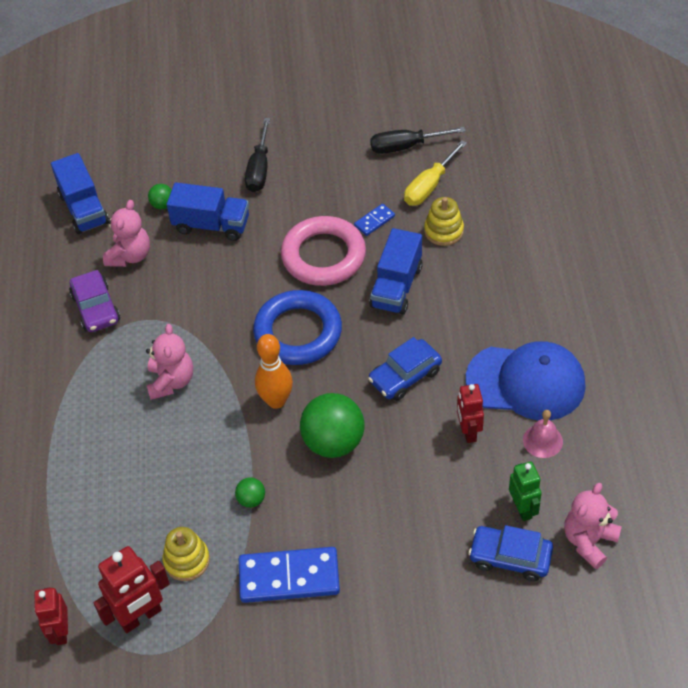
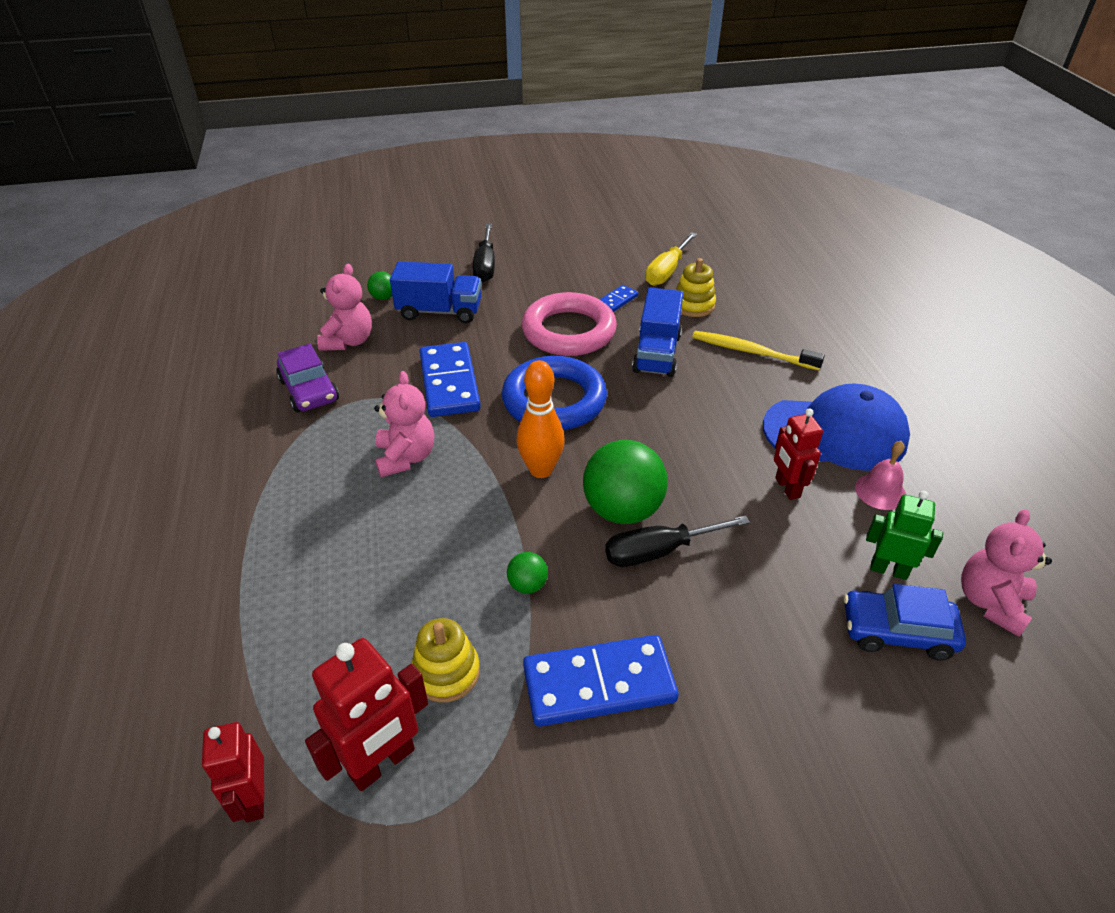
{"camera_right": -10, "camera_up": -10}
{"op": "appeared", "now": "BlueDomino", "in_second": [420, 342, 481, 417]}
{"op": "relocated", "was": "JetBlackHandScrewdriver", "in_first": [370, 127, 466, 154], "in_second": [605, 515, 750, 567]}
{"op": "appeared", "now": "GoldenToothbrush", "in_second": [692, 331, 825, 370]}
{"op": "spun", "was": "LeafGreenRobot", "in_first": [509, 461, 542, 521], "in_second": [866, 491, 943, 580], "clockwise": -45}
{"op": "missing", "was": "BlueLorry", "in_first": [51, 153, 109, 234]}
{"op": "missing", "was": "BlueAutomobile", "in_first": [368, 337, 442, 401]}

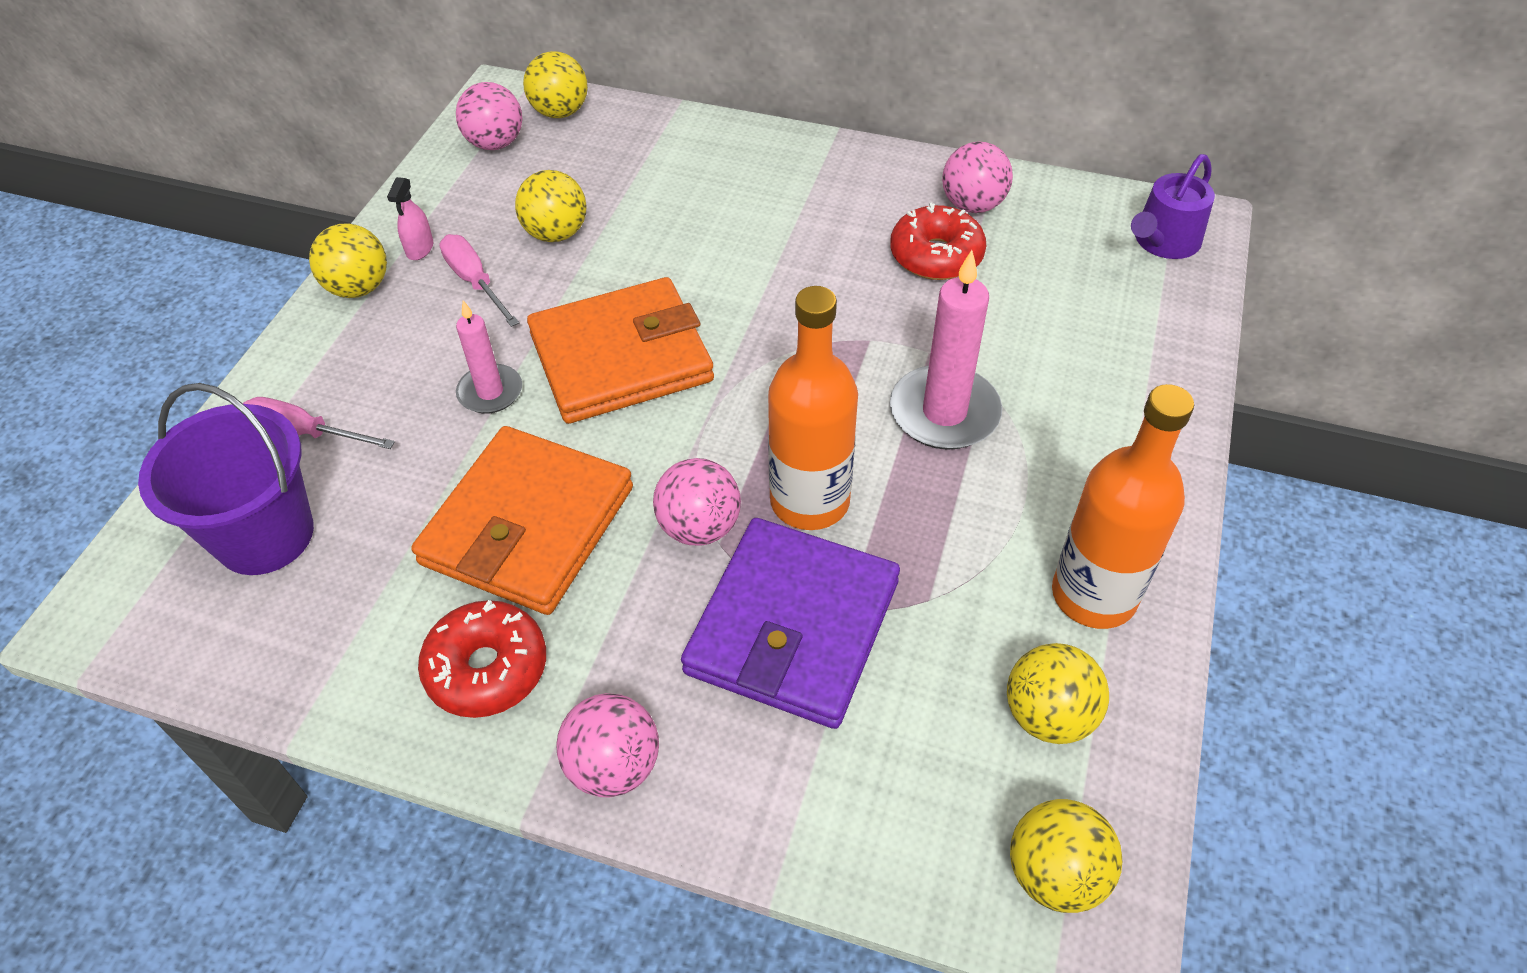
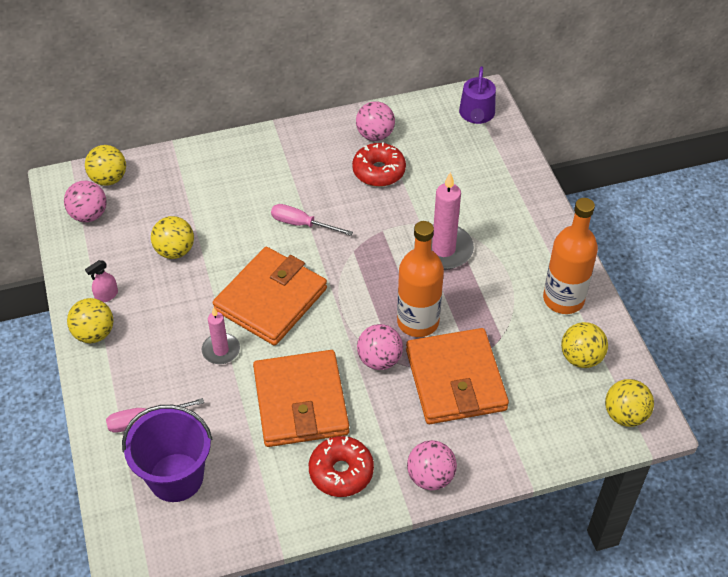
{"camera_right": -35, "camera_up": 0}
{"op": "spun", "was": "PinkSprayCleaner", "in_first": [387, 177, 433, 260], "in_second": [85, 260, 118, 302], "clockwise": 75}
{"op": "relocated", "was": "PinkHandScrewdriver", "in_first": [439, 234, 519, 327], "in_second": [271, 204, 353, 236]}
{"op": "colour", "was": "PurpleCardWallet", "now": "OrangeCardWallet", "in_first": [681, 518, 900, 729], "in_second": [406, 328, 509, 424]}

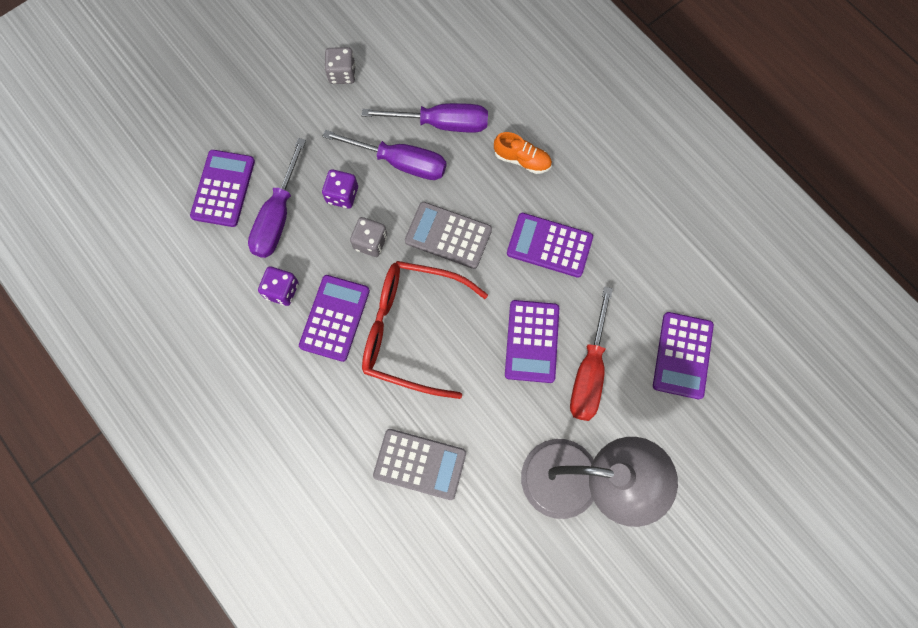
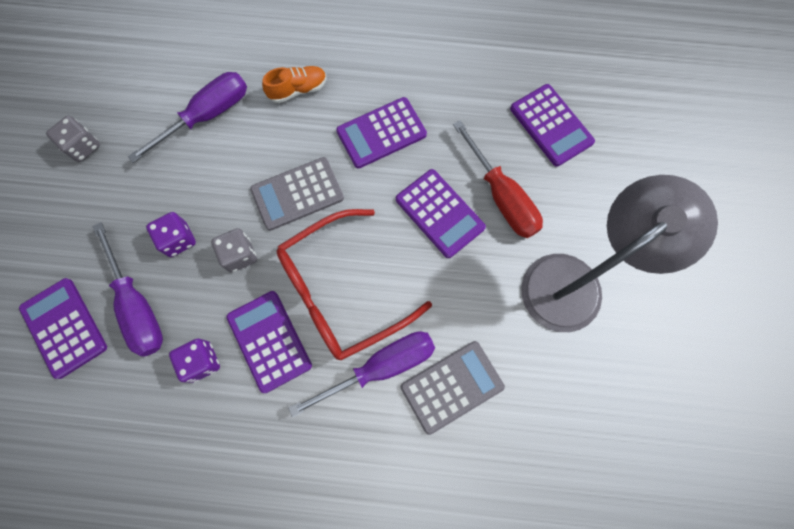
{"camera_right": -45, "camera_up": 0}
{"op": "relocated", "was": "PurpleHandScrewdriver", "in_first": [322, 130, 446, 180], "in_second": [288, 332, 435, 417]}

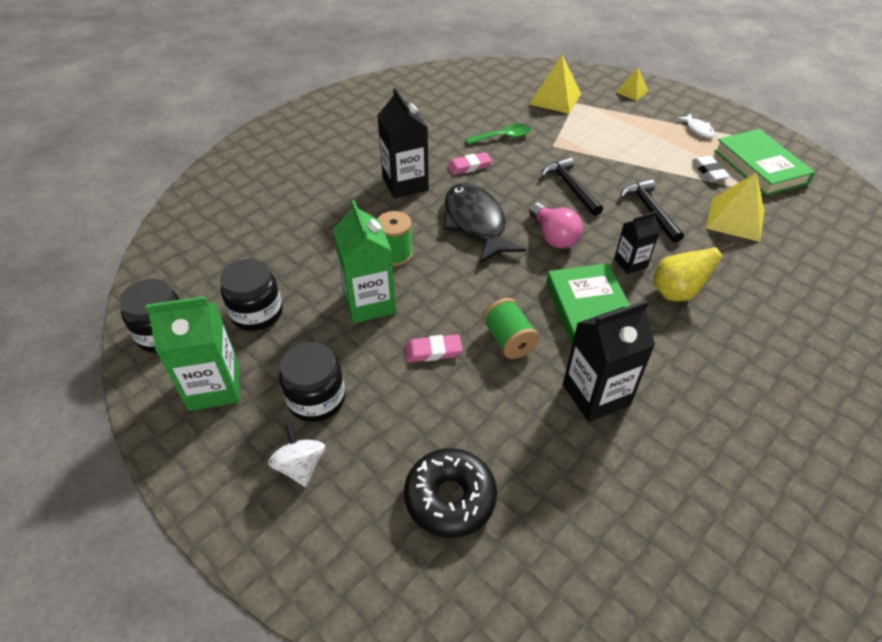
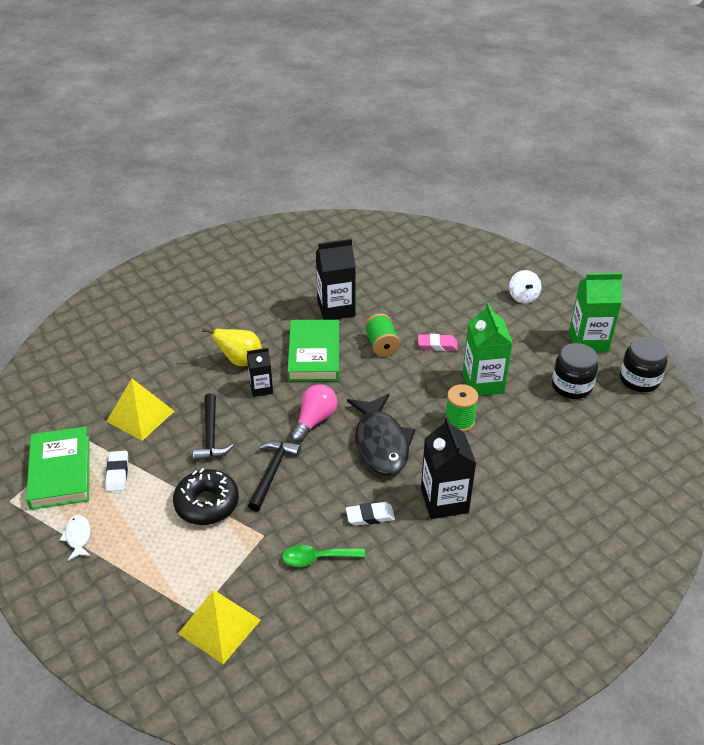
{"camera_right": -170, "camera_up": -5}
{"op": "relocated", "was": "JetBlackGlazedDonut", "in_first": [404, 448, 497, 538], "in_second": [173, 468, 239, 525]}
{"op": "spun", "was": "JetBlackCarpenter'sHammer", "in_first": [541, 157, 603, 216], "in_second": [248, 441, 301, 512], "clockwise": -150}
{"op": "spun", "was": "PinkLightbulb", "in_first": [529, 202, 583, 248], "in_second": [290, 384, 337, 443], "clockwise": 45}
{"op": "colour", "was": "PinkGumEraser", "now": "SnowWhiteGumEraser", "in_first": [447, 152, 492, 175], "in_second": [346, 502, 395, 526]}
{"op": "missing", "was": "JetBlackJamJar", "in_first": [279, 342, 345, 422]}
{"op": "missing", "was": "GoldenPyramid", "in_first": [616, 67, 649, 101]}

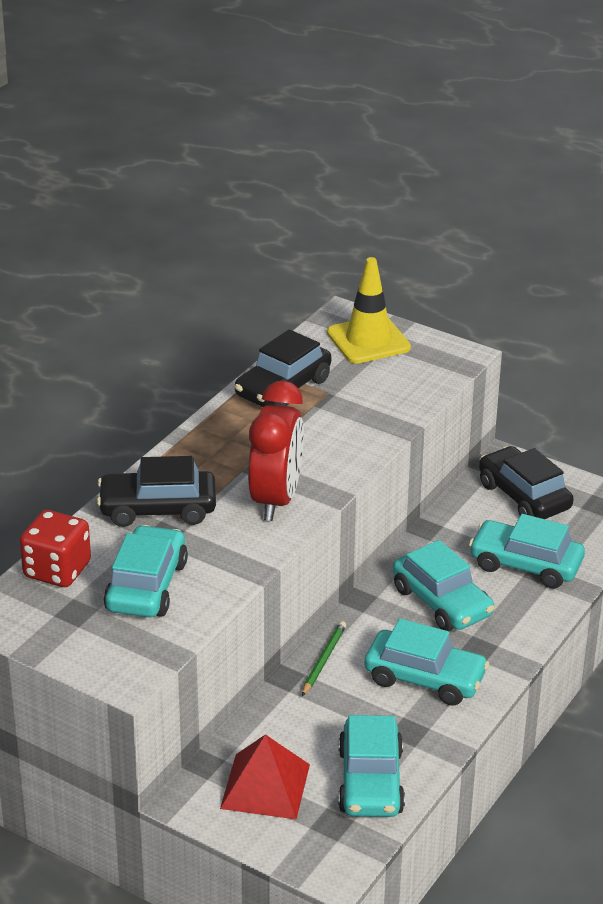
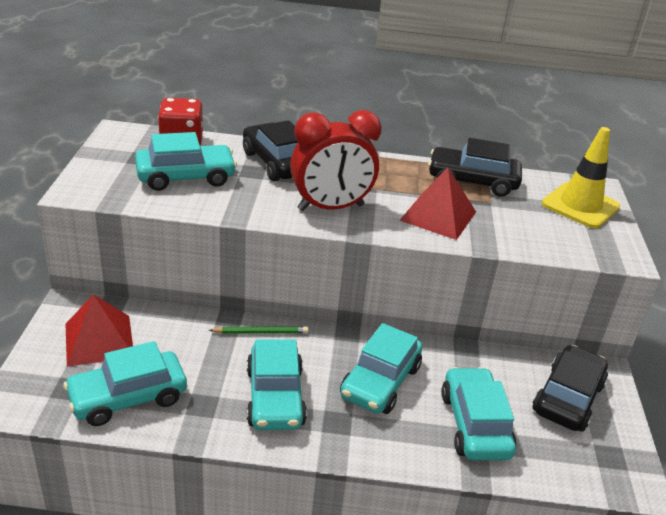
{"camera_right": 60, "camera_up": 0}
{"op": "appeared", "now": "ScarletPyramid", "in_second": [399, 167, 476, 240]}

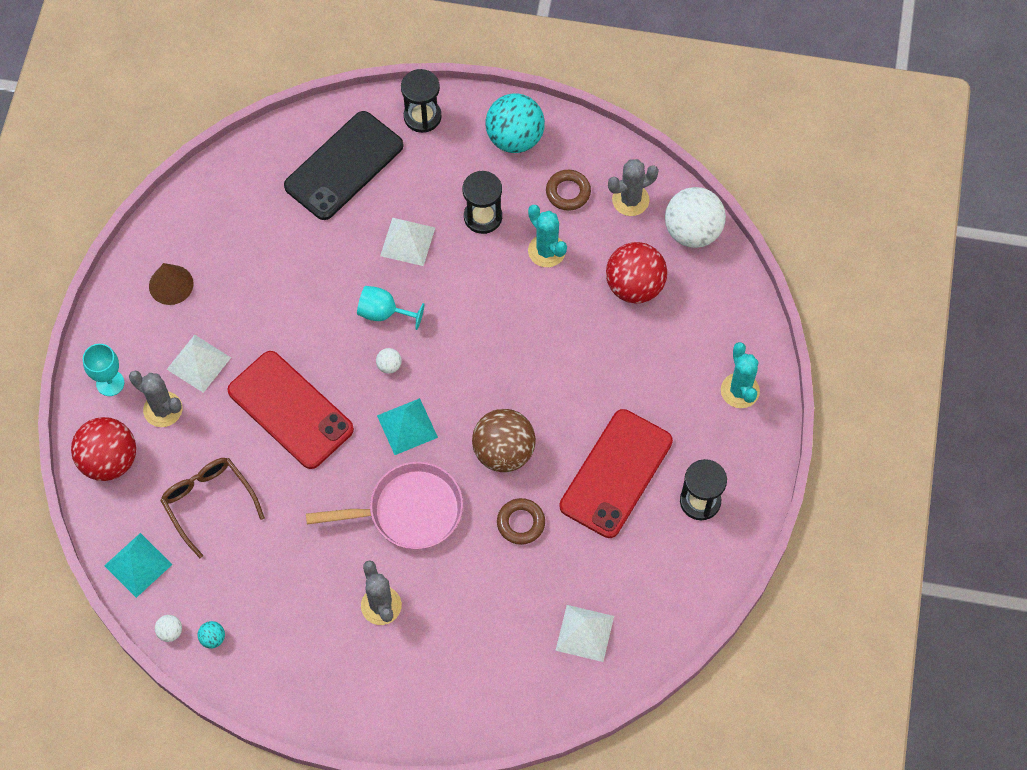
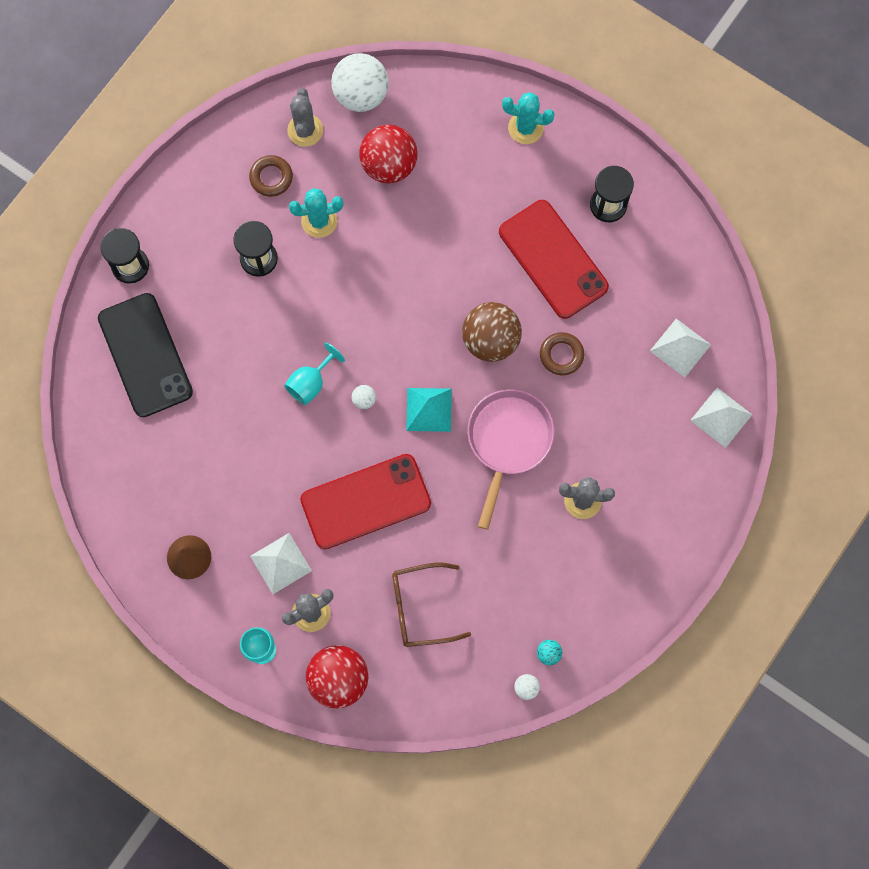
{"camera_right": -65, "camera_up": 10}
{"op": "relocated", "was": "SnowWhitePyramid", "in_first": [380, 218, 436, 266], "in_second": [690, 388, 752, 448]}
{"op": "missing", "was": "AquaPyramid", "in_first": [104, 533, 172, 598]}
{"op": "missing", "was": "AquaBall", "in_first": [486, 93, 545, 153]}

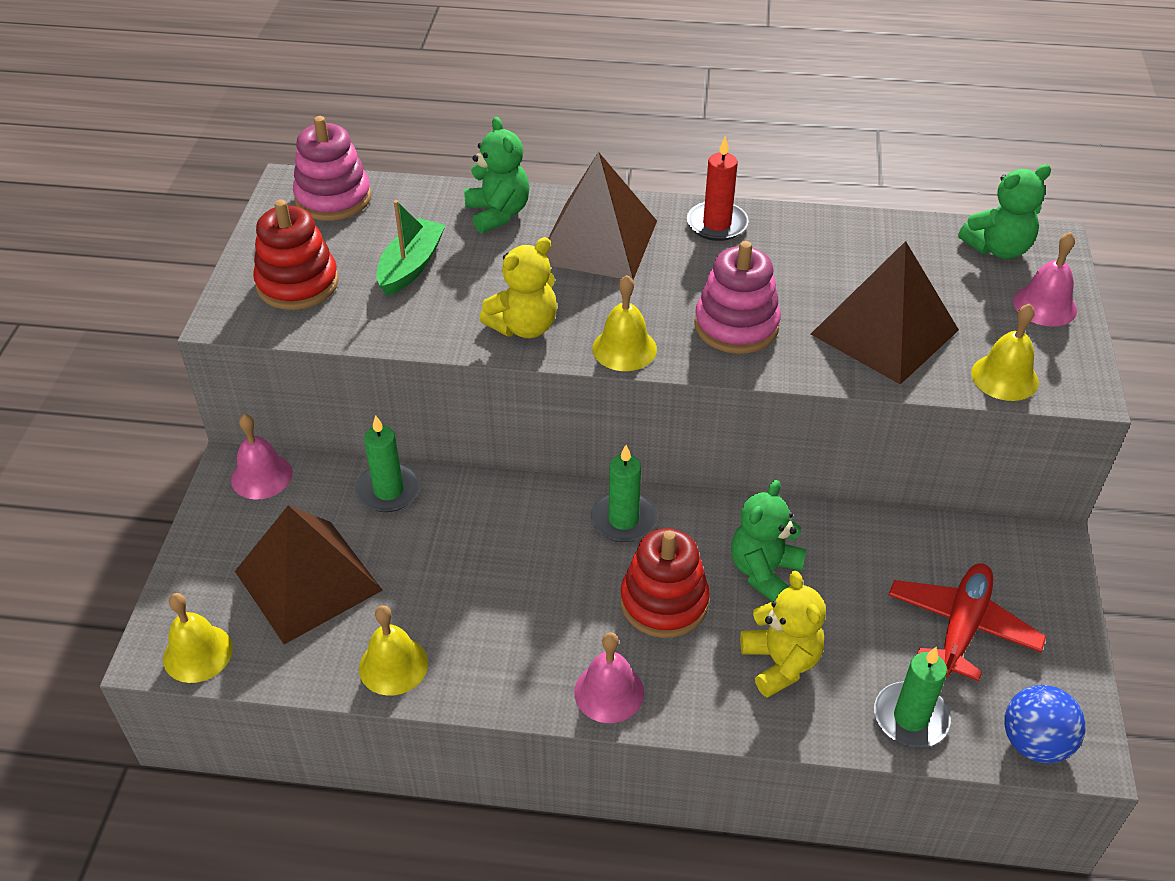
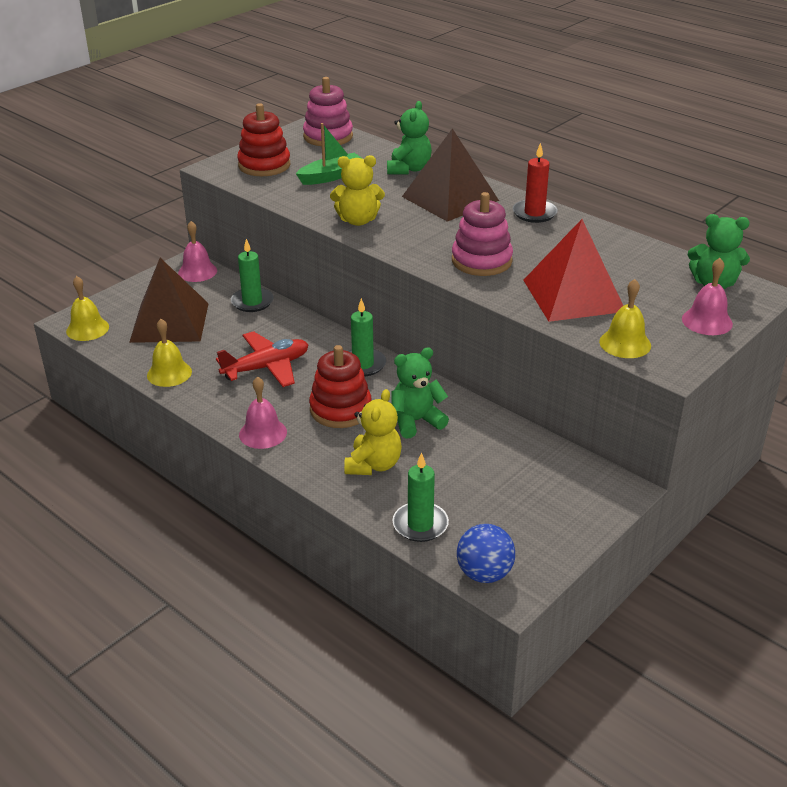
{"camera_right": 35, "camera_up": -10}
{"op": "relocated", "was": "ScarletAeroplane", "in_first": [888, 563, 1046, 681], "in_second": [216, 331, 308, 387]}
{"op": "colour", "was": "BrownPyramid", "now": "ScarletPyramid", "in_first": [811, 241, 959, 385], "in_second": [523, 219, 623, 322]}
{"op": "missing", "was": "GoldenHandBell", "in_first": [592, 275, 657, 371]}

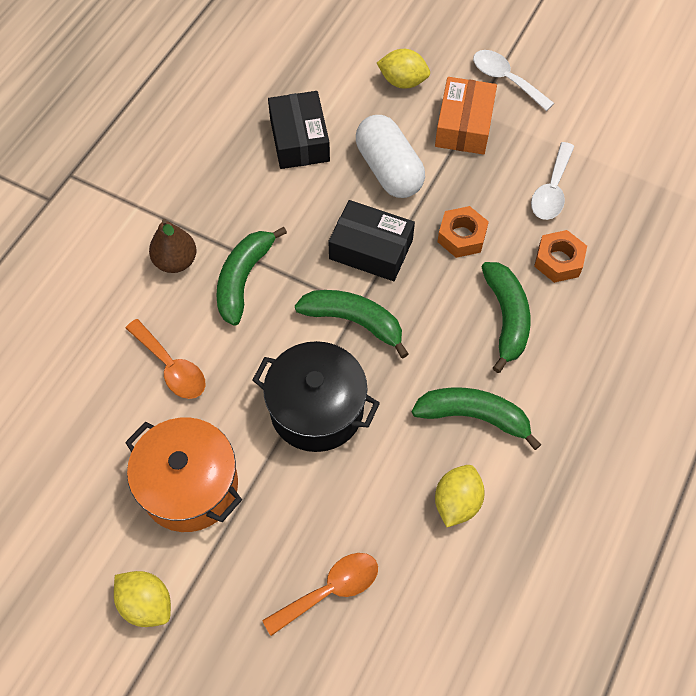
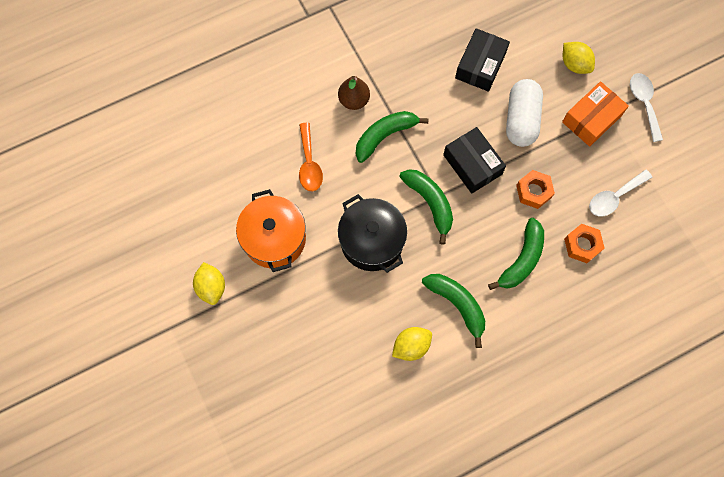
{"camera_right": 35, "camera_up": 10}
{"op": "missing", "was": "OrangeTablespoon", "in_first": [262, 553, 378, 636]}

